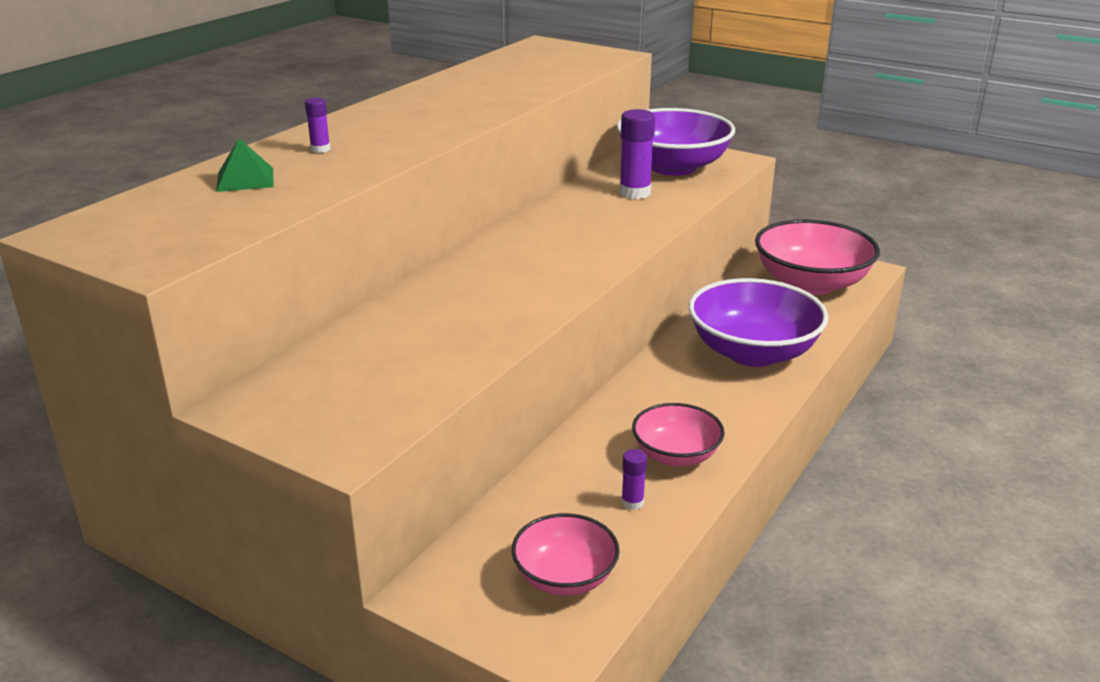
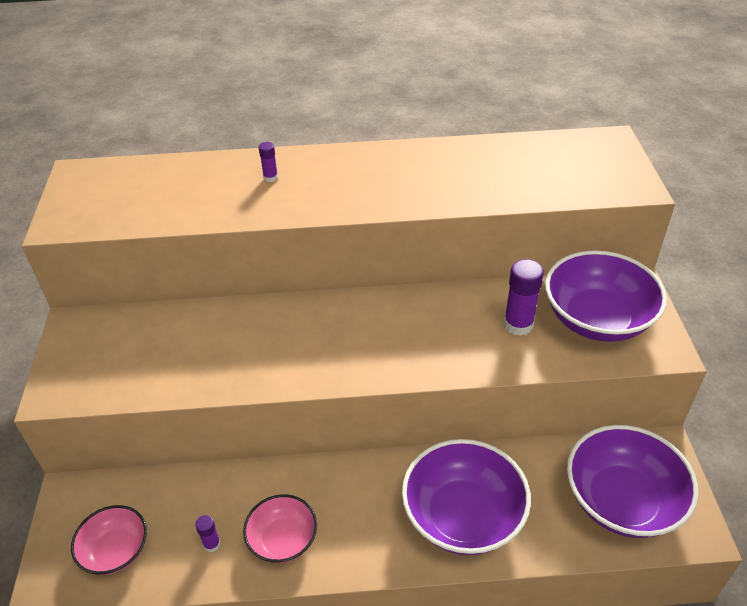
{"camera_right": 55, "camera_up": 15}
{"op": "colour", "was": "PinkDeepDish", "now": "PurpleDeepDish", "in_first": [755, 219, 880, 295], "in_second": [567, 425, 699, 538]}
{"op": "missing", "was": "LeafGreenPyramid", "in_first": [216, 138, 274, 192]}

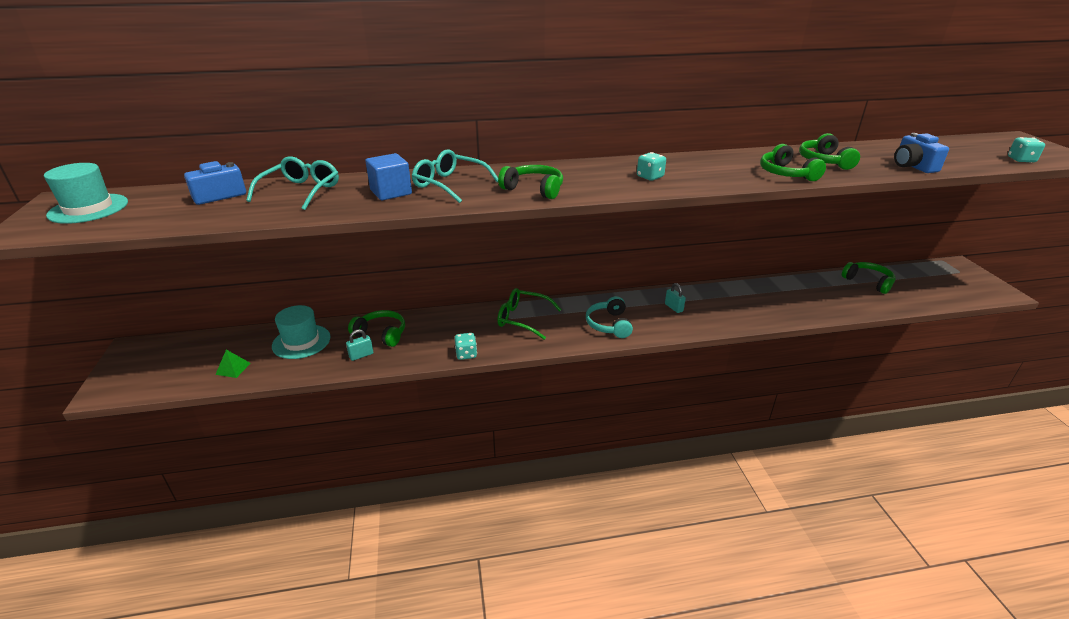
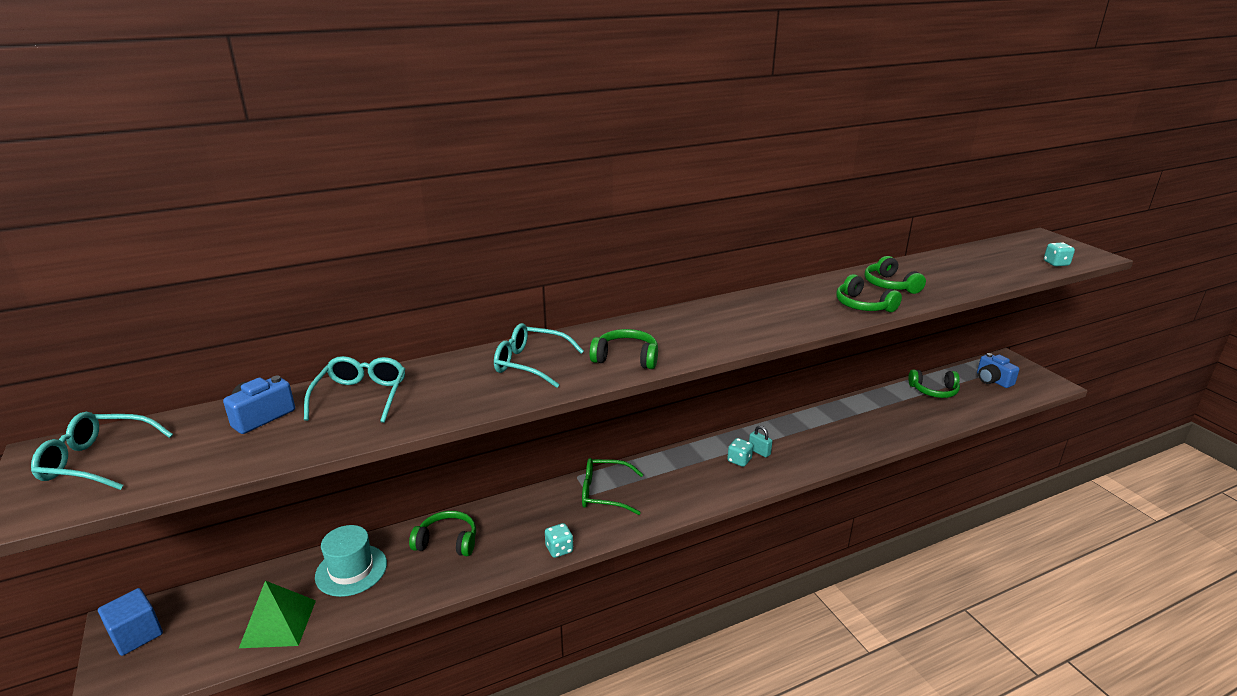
{"camera_right": -15, "camera_up": -5}
{"op": "exchanged", "was": "AquaHat", "now": "AquaGlasses", "in_first": [44, 163, 128, 224], "in_second": [31, 412, 173, 490]}
{"op": "relocated", "was": "BlueCube", "in_first": [365, 153, 412, 200], "in_second": [98, 588, 163, 656]}
{"op": "size", "was": "LeafGreenPyramid", "in_first": [215, 350, 251, 378], "in_second": [239, 581, 316, 648], "ratio": 1.92}
{"op": "relocated", "was": "AquaDie", "in_first": [637, 152, 666, 181], "in_second": [727, 438, 753, 467]}
{"op": "spun", "was": "LeafGreenHeadset", "in_first": [842, 262, 895, 294], "in_second": [908, 369, 960, 398], "clockwise": 150}
{"op": "relocated", "was": "BlueCompactCamera", "in_first": [894, 133, 949, 173], "in_second": [977, 353, 1019, 388]}
{"op": "missing", "was": "AquaSmallLock", "in_first": [346, 329, 374, 361]}
{"op": "missing", "was": "AquaHeadset", "in_first": [586, 296, 633, 338]}

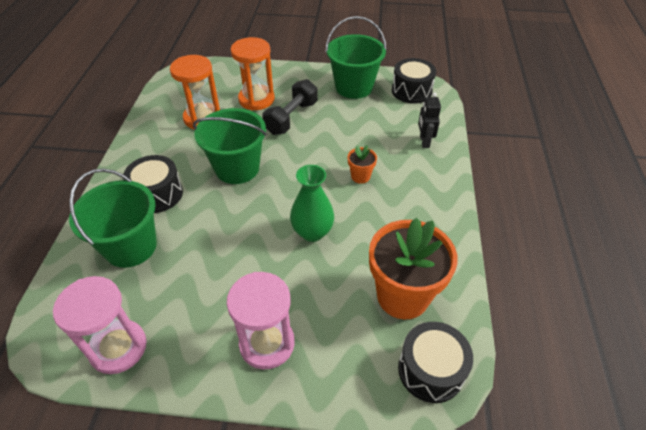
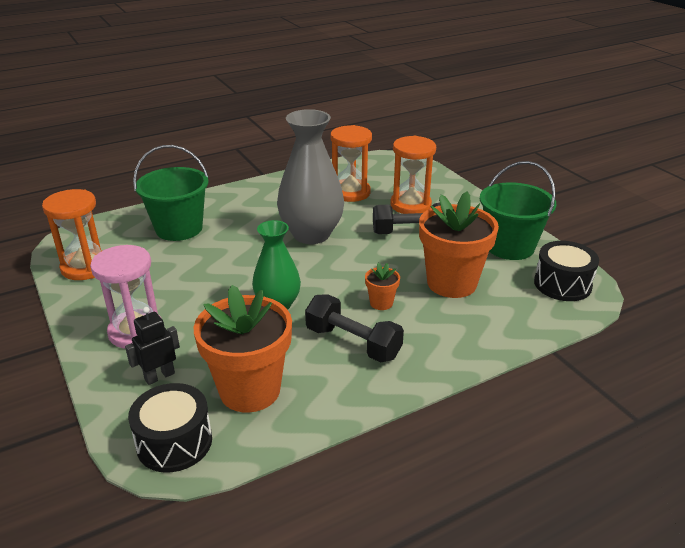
{"camera_right": 55, "camera_up": -15}
{"op": "colour", "was": "PinkSandTimer", "now": "OrangeSandTimer", "in_first": [53, 276, 147, 374], "in_second": [42, 189, 102, 280]}
{"op": "relocated", "was": "JetBlackRobot", "in_first": [418, 92, 441, 148], "in_second": [125, 307, 180, 385]}
{"op": "exchanged", "was": "LeafGreenPail", "now": "AshGreyVase", "in_first": [193, 108, 267, 184], "in_second": [277, 109, 344, 244]}
{"op": "appeared", "now": "JetBlackDumbbell", "in_second": [305, 294, 404, 363]}
{"op": "appeared", "now": "OrangePottedPlant", "in_second": [419, 192, 499, 298]}
{"op": "missing", "was": "JetBlackSnareDrum", "in_first": [123, 155, 183, 213]}

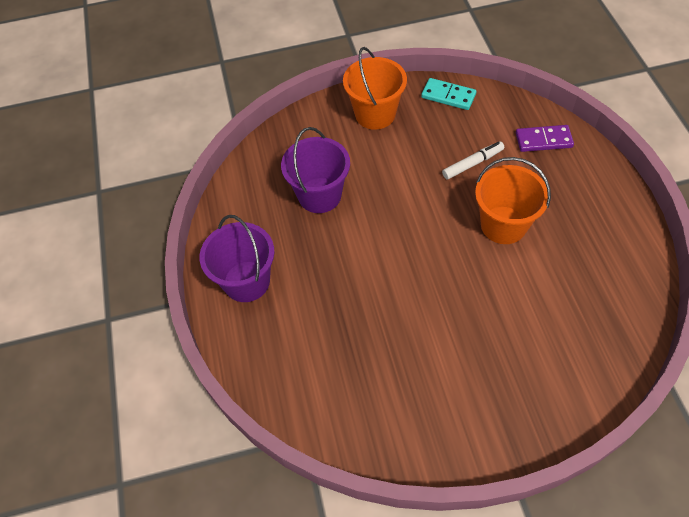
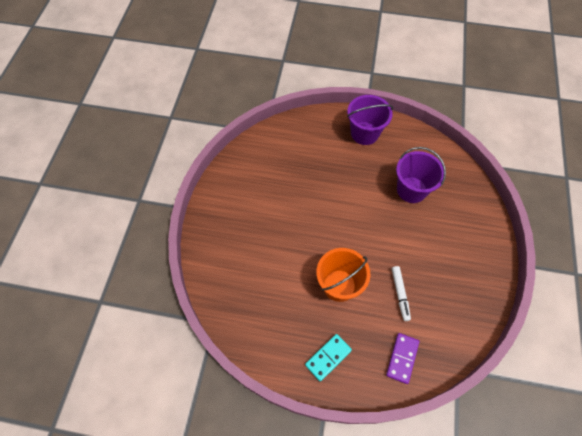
{"camera_right": 110, "camera_up": 5}
{"op": "relocated", "was": "AquaDomino", "in_first": [421, 78, 476, 110], "in_second": [305, 334, 352, 382]}
{"op": "missing", "was": "OrangePail", "in_first": [343, 47, 407, 130]}

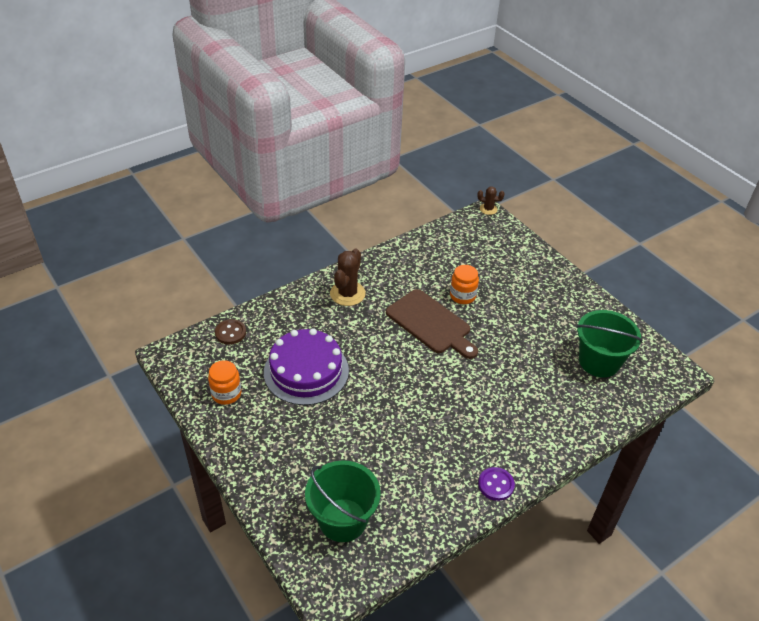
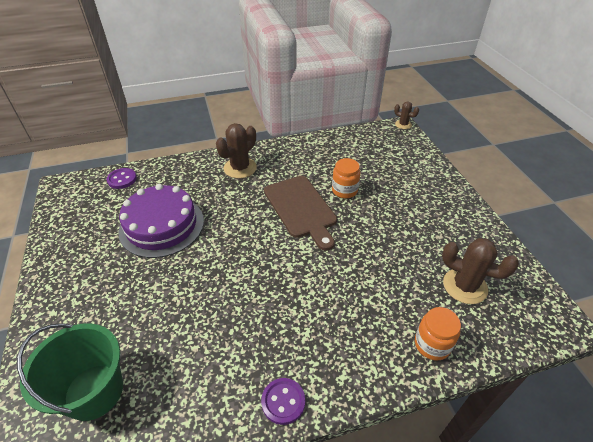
{"camera_right": 20, "camera_up": 0}
{"op": "colour", "was": "BrownSewingButton", "now": "PurpleSewingButton", "in_first": [215, 319, 246, 345], "in_second": [107, 168, 137, 189]}
{"op": "relocated", "was": "OrangeJamJar", "in_first": [208, 360, 241, 405], "in_second": [415, 307, 461, 360]}
{"op": "exchanged", "was": "LeafGreenPail", "now": "BrownSaguaroCactus", "in_first": [576, 310, 642, 378], "in_second": [442, 238, 519, 304]}

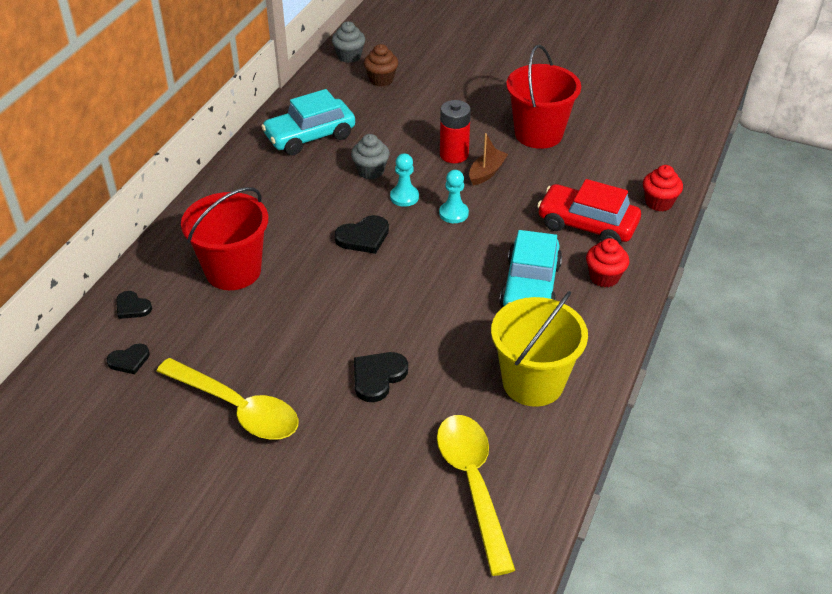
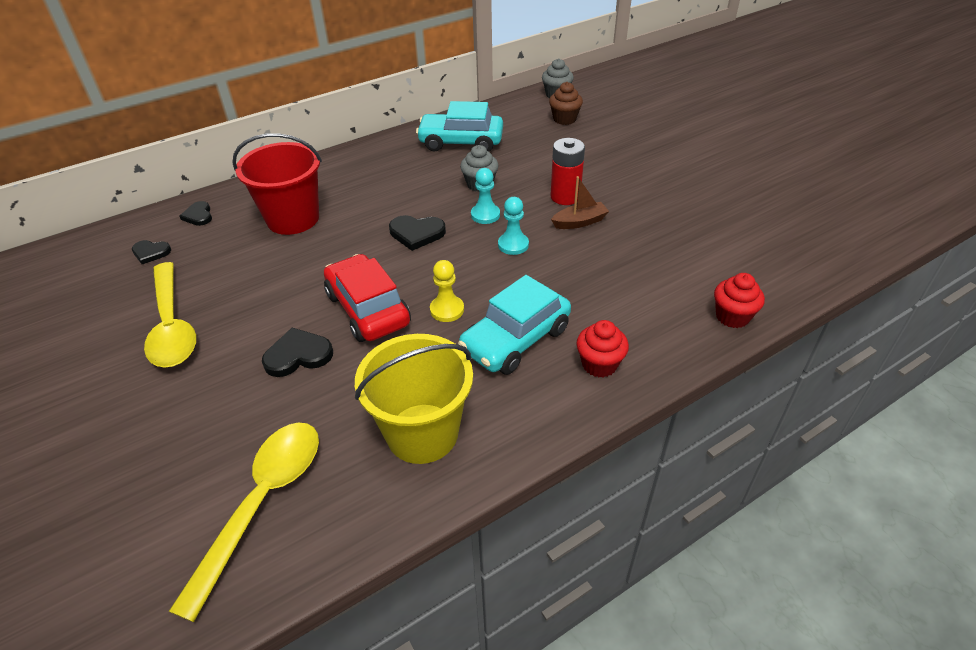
{"camera_right": 35, "camera_up": 0}
{"op": "relocated", "was": "ScarletAutomobile", "in_first": [537, 179, 641, 244], "in_second": [324, 254, 411, 342]}
{"op": "appeared", "now": "GoldenChessPawn", "in_second": [430, 260, 464, 322]}
{"op": "missing", "was": "ScarletPail", "in_first": [506, 45, 581, 149]}

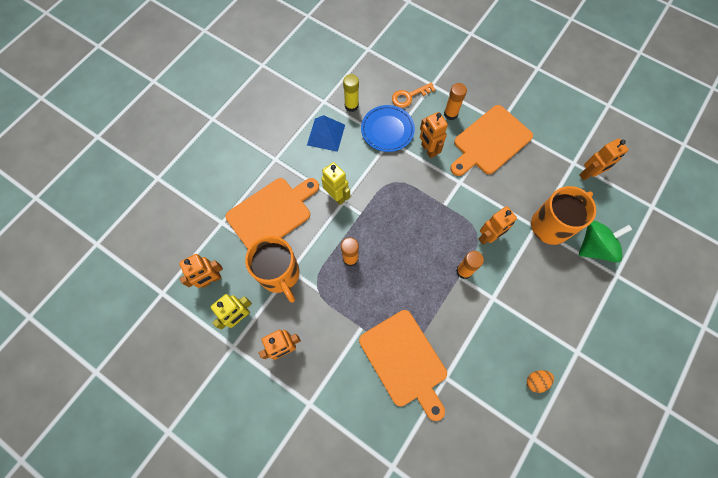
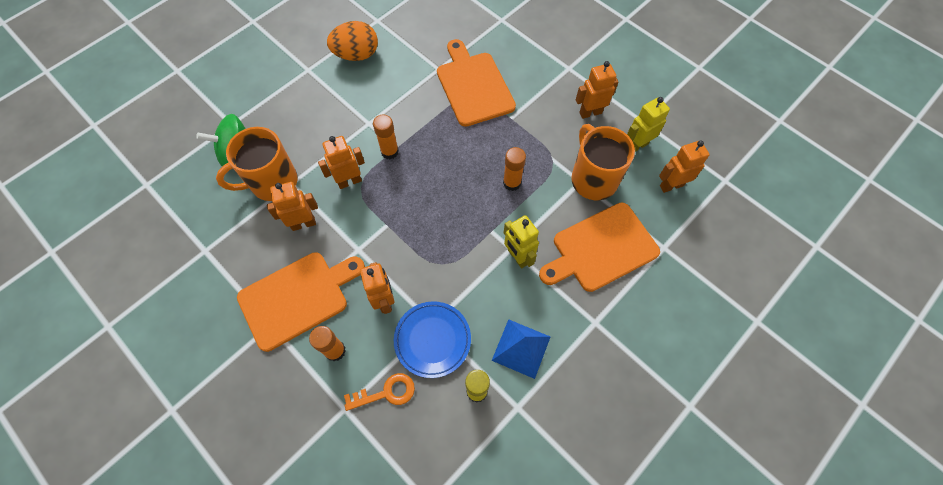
{"camera_right": -170, "camera_up": -5}
{"op": "relocated", "was": "OrangeRobot", "in_first": [579, 139, 629, 181], "in_second": [267, 182, 318, 231]}
{"op": "size", "was": "OrangeToyEgg", "in_first": [527, 370, 554, 393], "in_second": [327, 21, 378, 61], "ratio": 1.95}

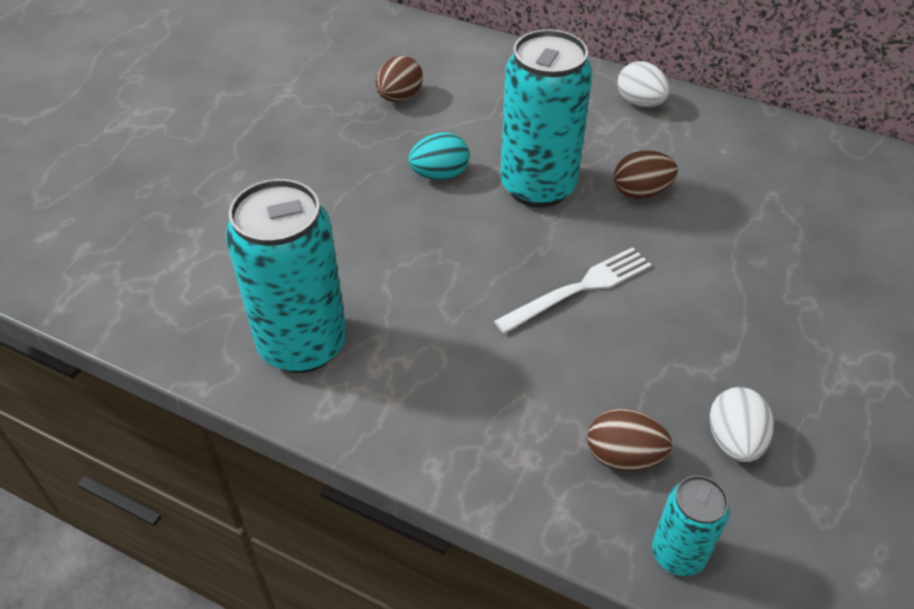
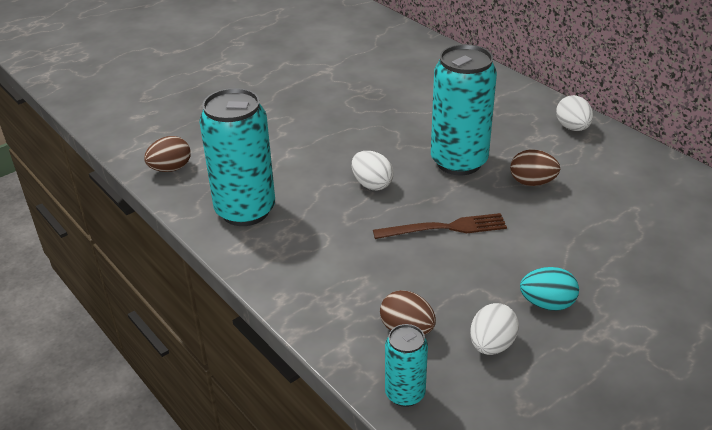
{"camera_right": 25, "camera_up": -10}
{"op": "relocated", "was": "BrownToyEgg", "in_first": [376, 55, 423, 102], "in_second": [144, 136, 191, 172]}
{"op": "appeared", "now": "SnowWhiteToyEgg", "in_second": [352, 151, 394, 191]}
{"op": "colour", "was": "SnowWhiteDinnerFork", "now": "BrownDinnerFork", "in_first": [494, 247, 651, 334], "in_second": [373, 213, 507, 239]}
{"op": "relocated", "was": "AquaToyEgg", "in_first": [408, 132, 469, 180], "in_second": [520, 267, 579, 311]}

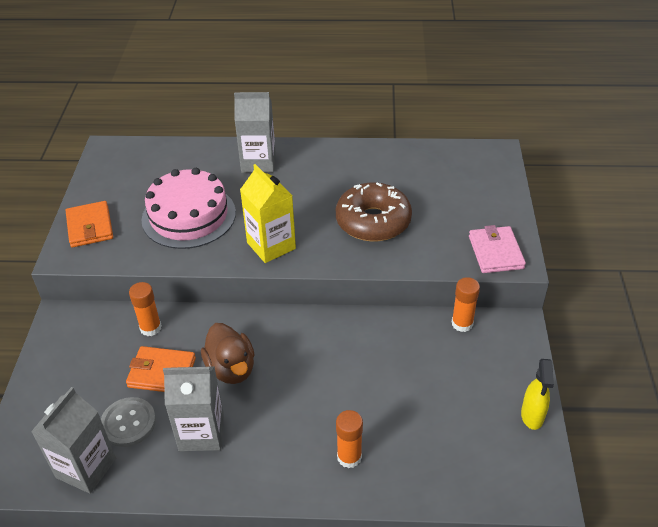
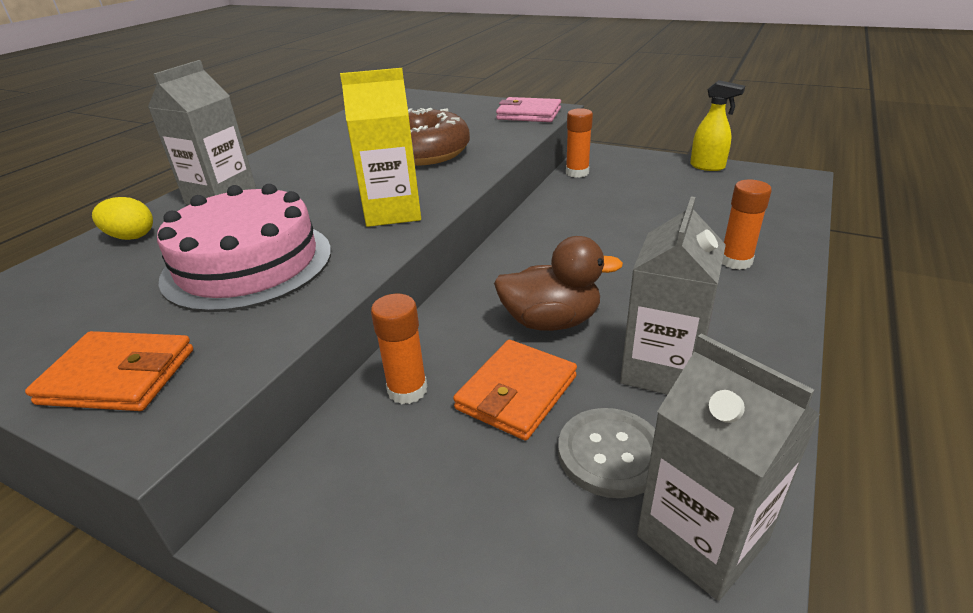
{"camera_right": -65, "camera_up": -10}
{"op": "appeared", "now": "GoldenToyEgg", "in_second": [92, 197, 153, 240]}

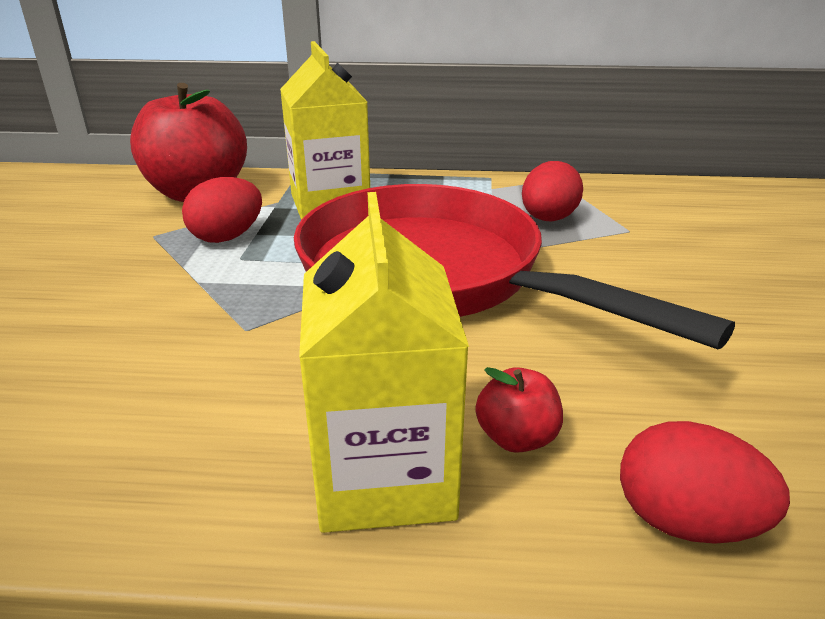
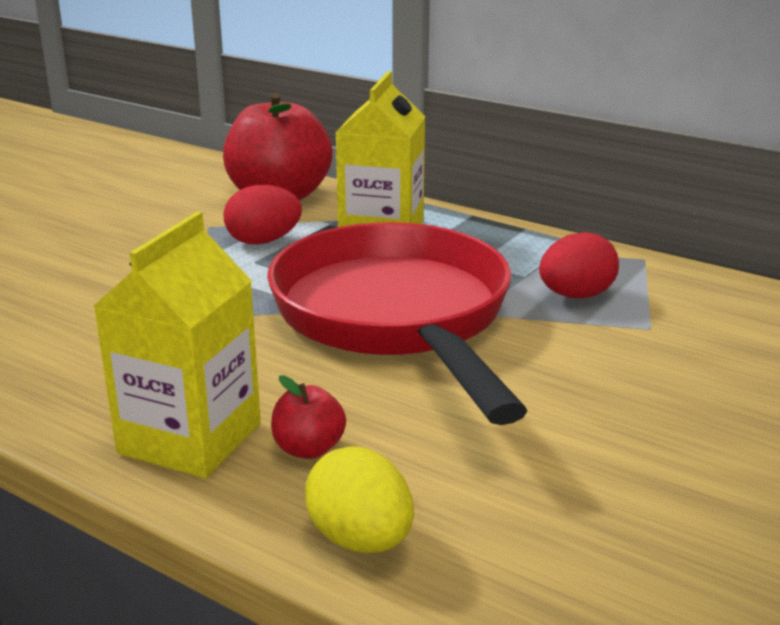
{"camera_right": 30, "camera_up": -5}
{"op": "colour", "was": "ScarletToyEgg", "now": "GoldenToyEgg", "in_first": [620, 421, 790, 544], "in_second": [305, 446, 414, 553]}

